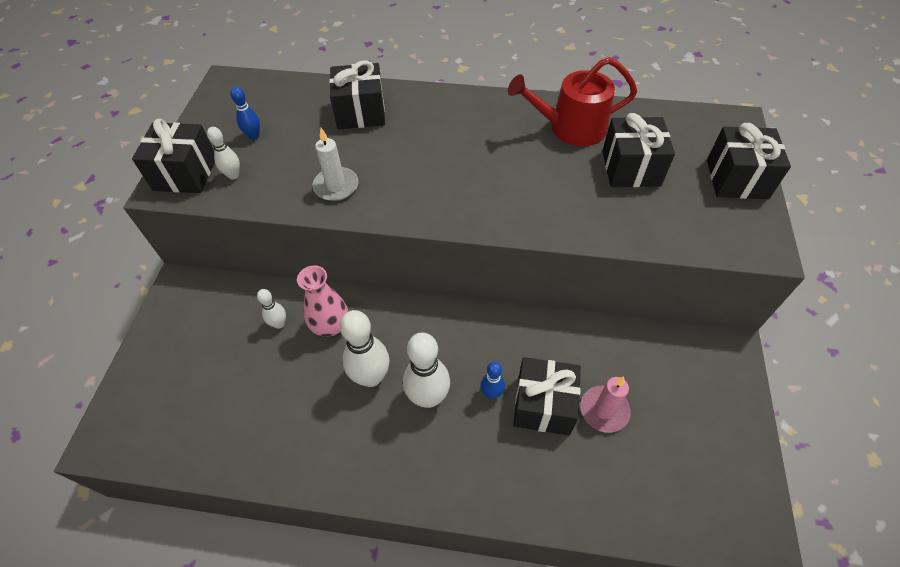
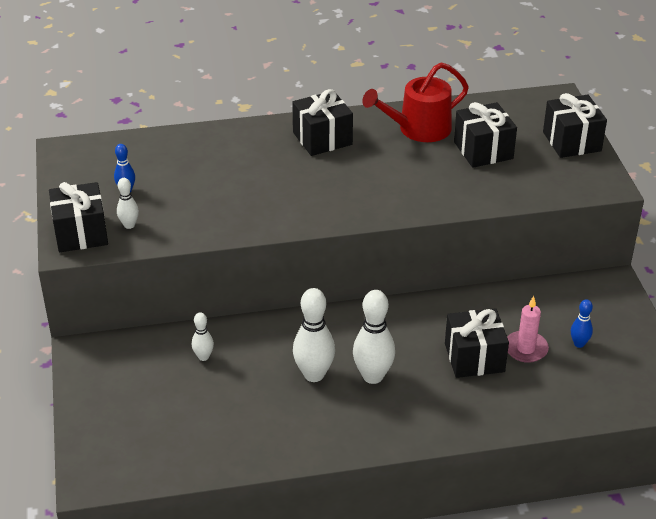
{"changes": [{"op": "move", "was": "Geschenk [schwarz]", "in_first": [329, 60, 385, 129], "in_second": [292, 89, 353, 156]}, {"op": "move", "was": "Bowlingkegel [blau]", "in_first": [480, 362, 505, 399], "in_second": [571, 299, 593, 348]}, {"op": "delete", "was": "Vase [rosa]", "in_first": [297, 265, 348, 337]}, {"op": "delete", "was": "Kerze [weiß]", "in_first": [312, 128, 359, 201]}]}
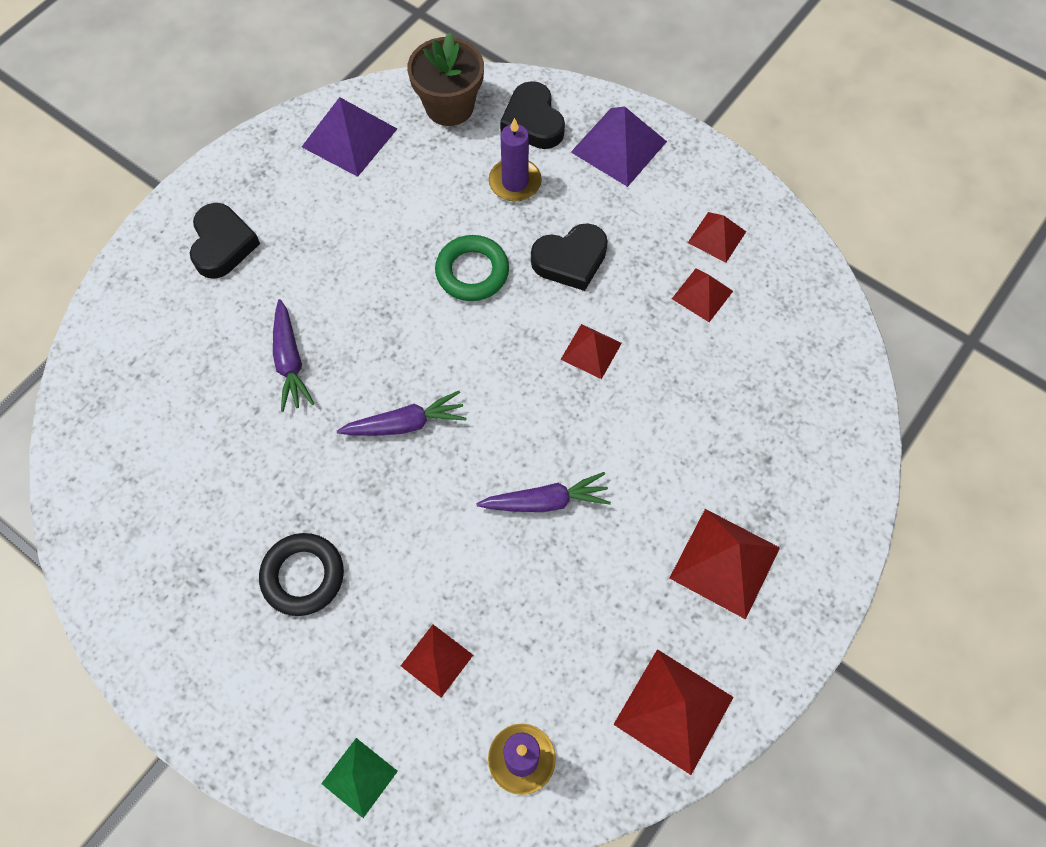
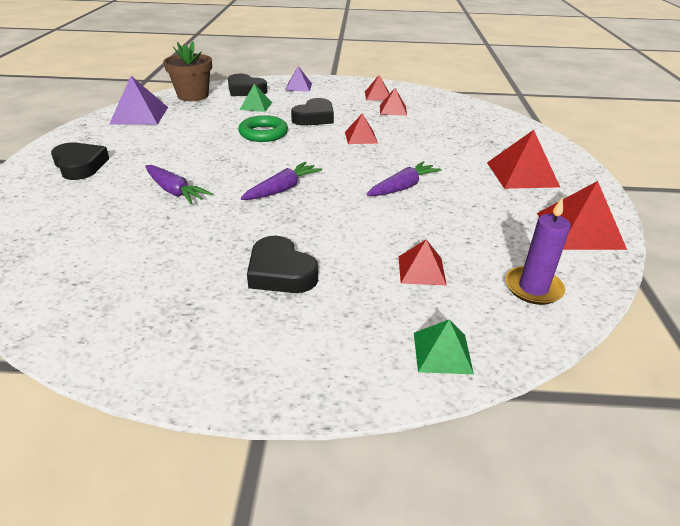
{"changes": [{"op": "replace", "was": "Kerze [lila]", "now": "Pyramide [grün]", "in_first": [489, 118, 542, 202], "in_second": [240, 84, 272, 112]}, {"op": "replace", "was": "Ring [schwarz]", "now": "Herz [schwarz]", "in_first": [259, 533, 344, 616], "in_second": [247, 236, 318, 293]}, {"op": "resize", "was": "Pyramide [lila]", "in_first": [571, 106, 667, 187], "in_second": [285, 66, 312, 92], "ratio": 0.6}]}
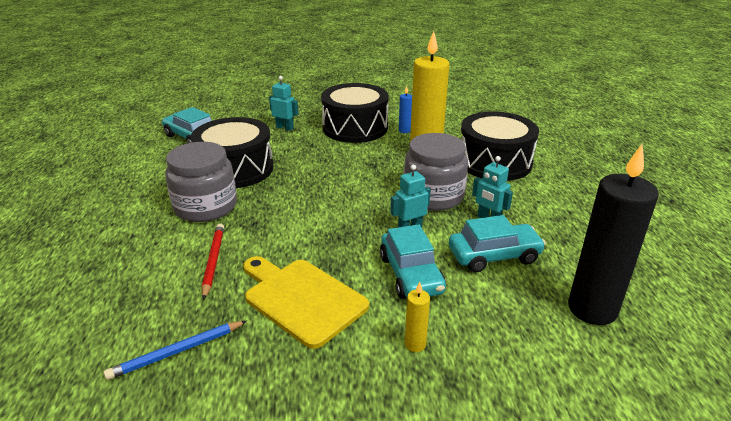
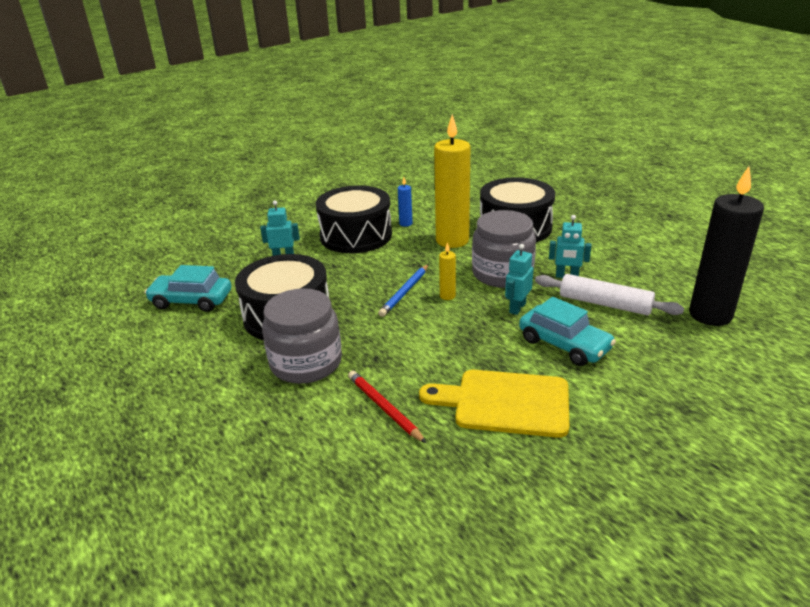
{"changes": [{"op": "move", "was": "Bleistift [blau]", "in_first": [104, 321, 247, 380], "in_second": [378, 264, 428, 317]}, {"op": "move", "was": "Kerze [gelb]", "in_first": [405, 282, 430, 352], "in_second": [439, 242, 456, 300]}, {"op": "replace", "was": "Auto [türkis]", "now": "Nudelholz [weiß]", "in_first": [449, 215, 546, 272], "in_second": [535, 274, 684, 316]}]}
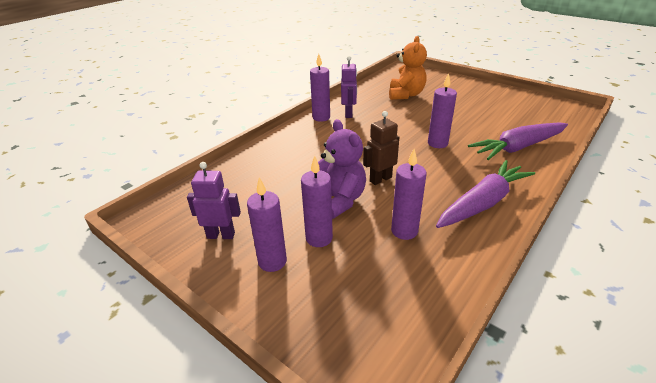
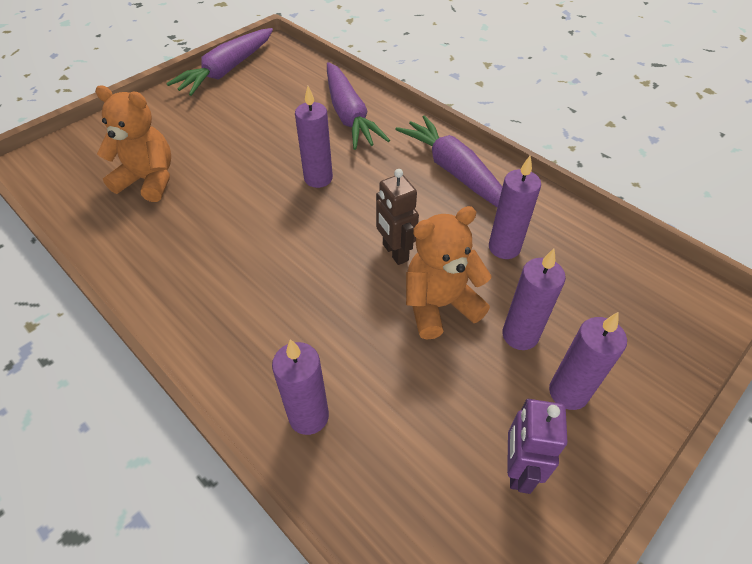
{"changes": [{"op": "insert", "now": "Karotte [lila]", "in_second": [166, 28, 273, 96]}, {"op": "move", "was": "Kerze [lila]", "in_first": [310, 54, 330, 122], "in_second": [272, 339, 329, 435]}, {"op": "recolor", "was": "Teddybär [lila]", "now": "Teddybär [orange]", "in_first": [318, 119, 366, 219], "in_second": [406, 206, 491, 340]}, {"op": "delete", "was": "Roboter [lila]", "in_first": [341, 56, 357, 118]}]}
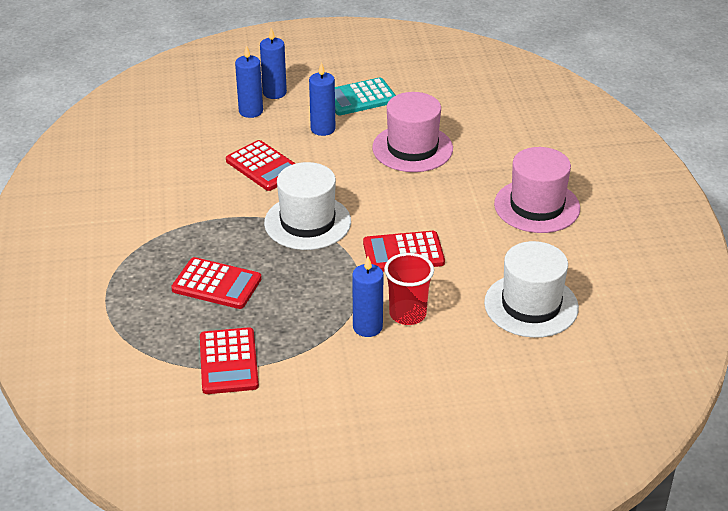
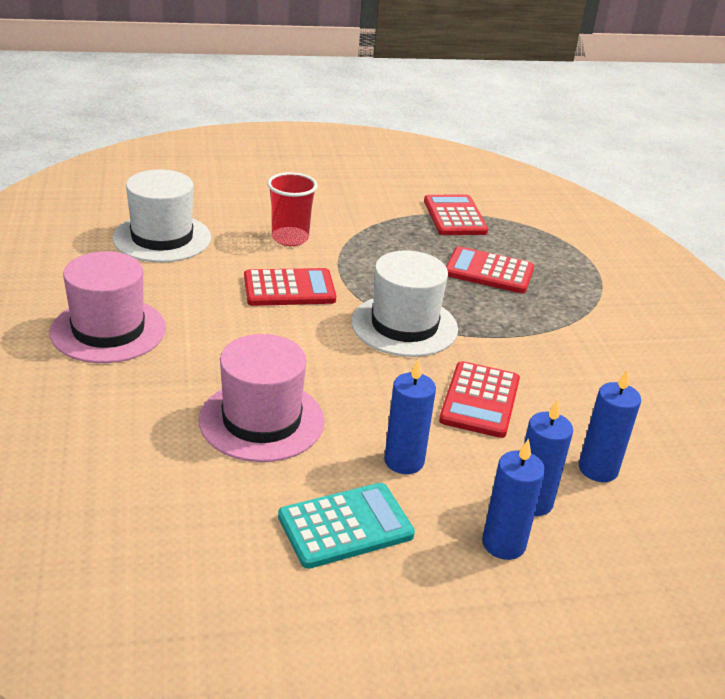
{"changes": [{"op": "rotate", "was": "Taschenrechner [rot]", "in_first": [226, 140, 296, 191], "in_second": [439, 361, 520, 438], "clockwise": -120}, {"op": "move", "was": "Kerze [blau]", "in_first": [352, 257, 383, 337], "in_second": [579, 369, 641, 482]}]}
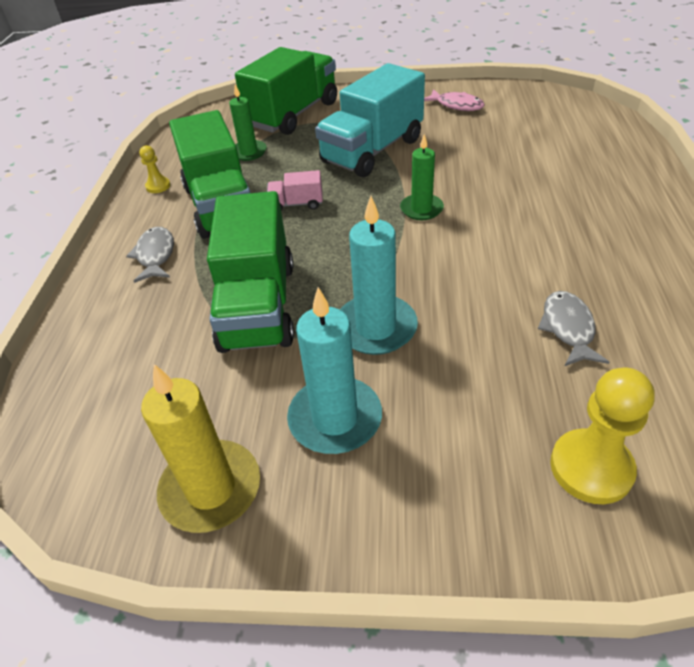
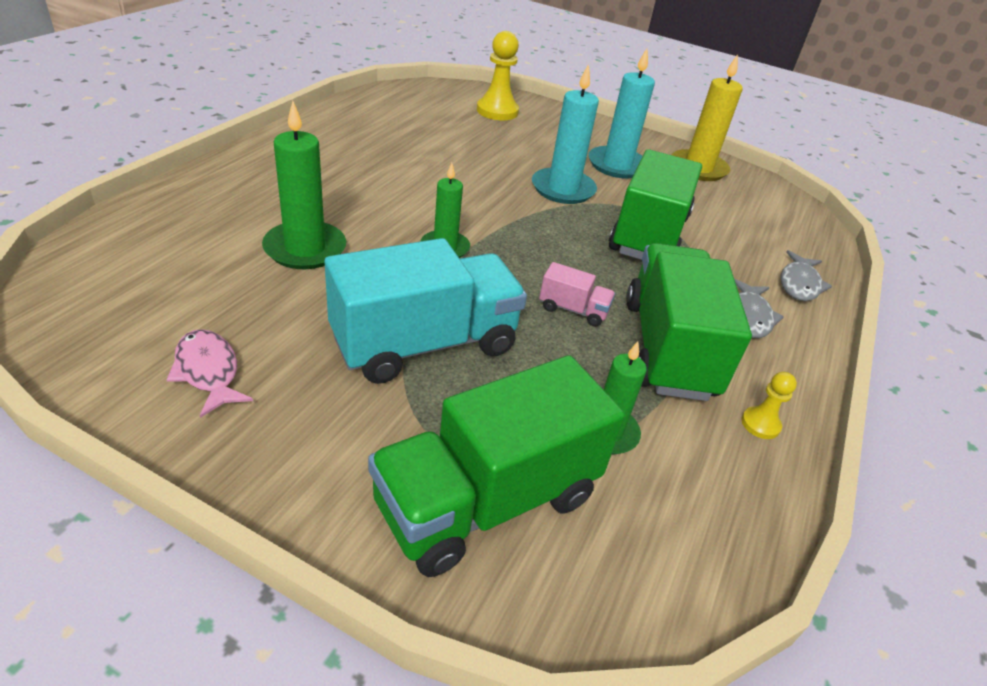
{"changes": [{"op": "insert", "now": "Kerze [grün]", "in_second": [262, 101, 346, 269]}, {"op": "move", "was": "Fisch [grau]", "in_first": [538, 291, 609, 366], "in_second": [781, 250, 832, 301]}]}
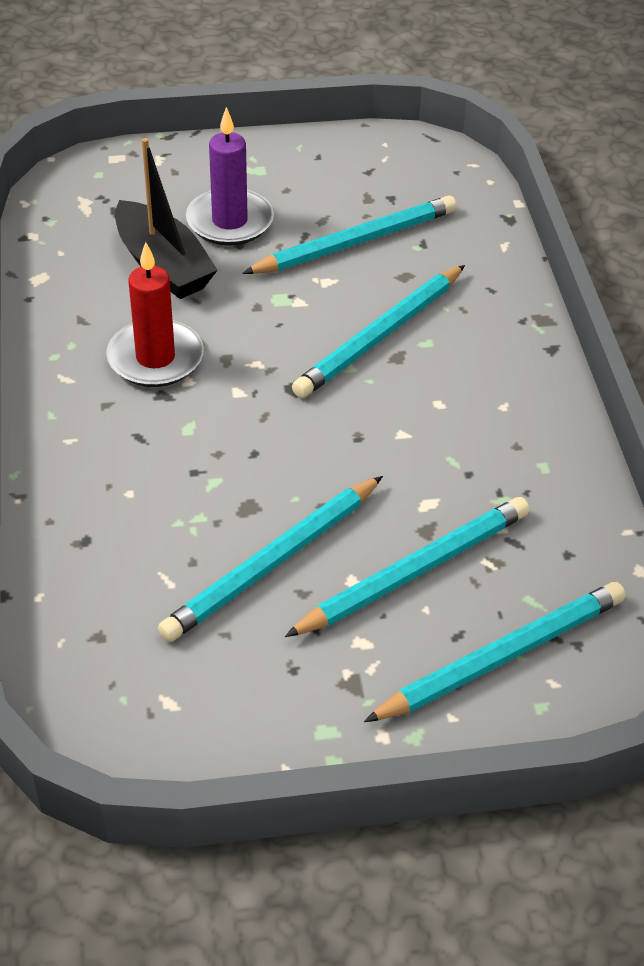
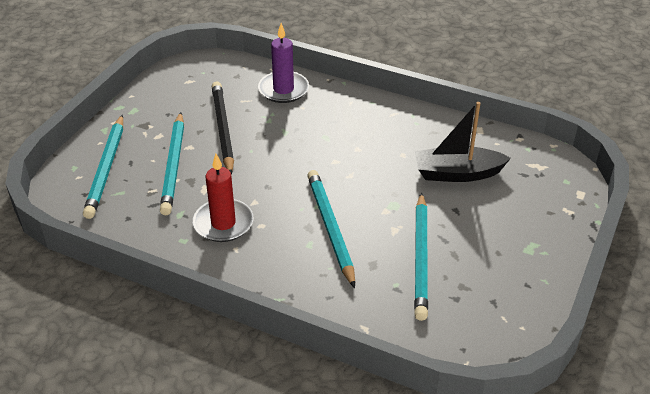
{"changes": [{"op": "move", "was": "Kerze [rot]", "in_first": [106, 242, 204, 387], "in_second": [193, 154, 253, 242]}, {"op": "recolor", "was": "Bleistift [türkis]", "now": "Bleistift [schwarz]", "in_first": [158, 476, 383, 642], "in_second": [212, 81, 234, 175]}, {"op": "move", "was": "Kerze [lila]", "in_first": [186, 107, 274, 246], "in_second": [258, 23, 309, 103]}]}
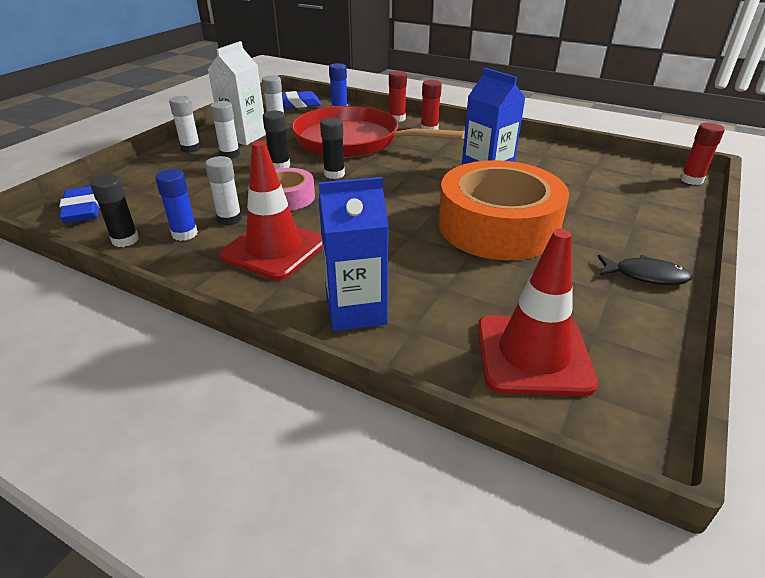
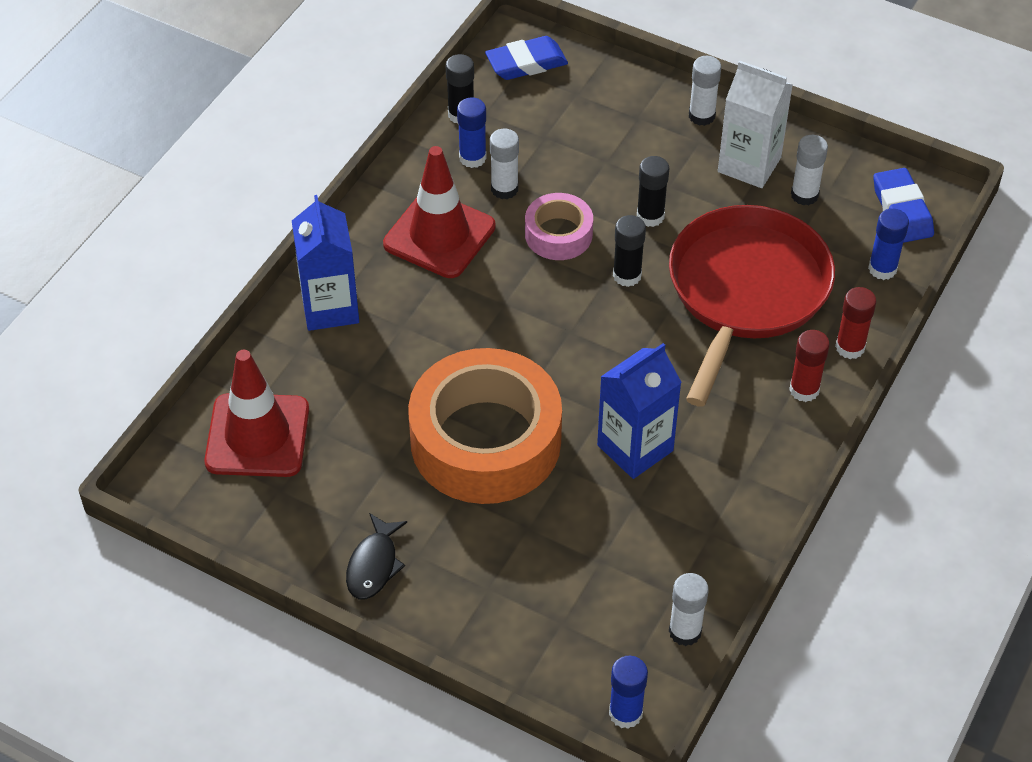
{"changes": [{"op": "recolor", "was": "Klebestift [rot]", "now": "Klebestift [blau]", "in_first": [680, 123, 725, 185], "in_second": [609, 656, 648, 729]}, {"op": "move", "was": "Klebestift [weiß]", "in_first": [210, 101, 240, 159], "in_second": [669, 573, 709, 646]}]}
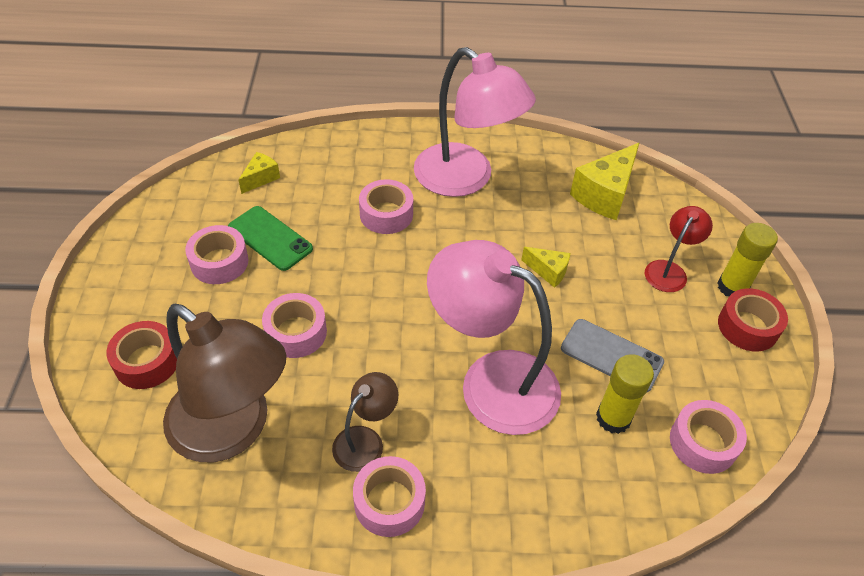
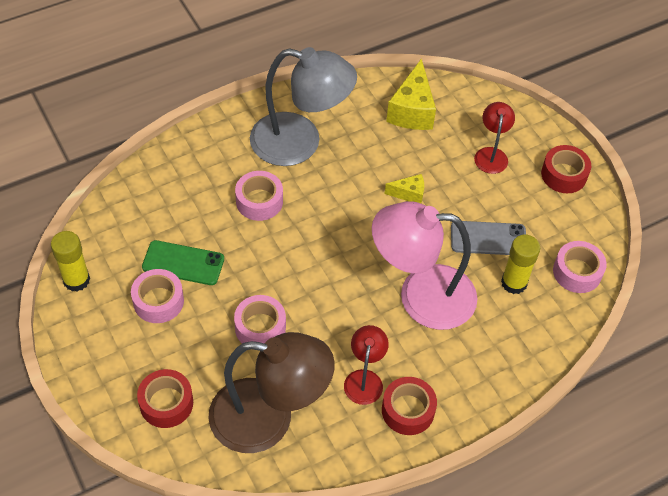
{"changes": [{"op": "move", "was": "Klebestift [gelb]", "in_first": [718, 223, 778, 296], "in_second": [51, 231, 90, 292]}, {"op": "recolor", "was": "Lampe [rosa]", "now": "Lampe [grau]", "in_first": [414, 47, 536, 197], "in_second": [250, 47, 357, 166]}, {"op": "recolor", "was": "Lampe [braun]", "now": "Lampe [rot]", "in_first": [332, 372, 398, 472], "in_second": [344, 325, 389, 405]}, {"op": "recolor", "was": "Klebeband [rosa]", "now": "Klebeband [rot]", "in_first": [353, 456, 426, 537], "in_second": [382, 377, 437, 435]}, {"op": "delete", "was": "Käse [gelb]", "in_first": [238, 152, 280, 194]}]}
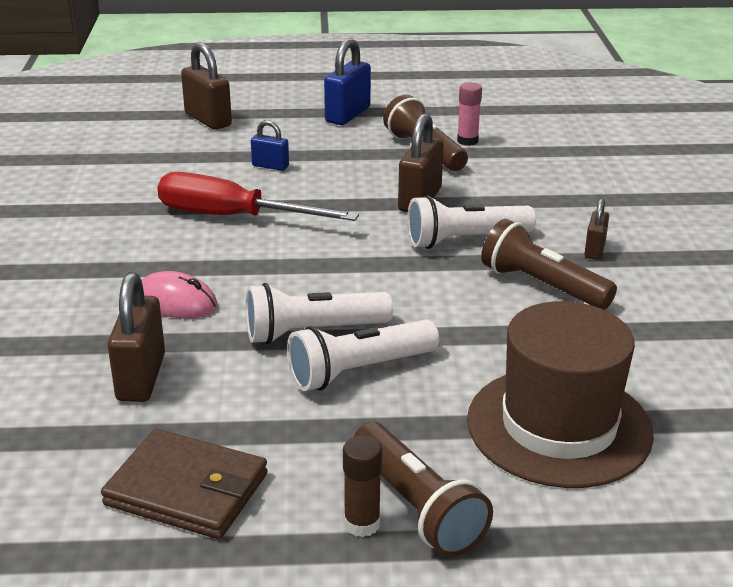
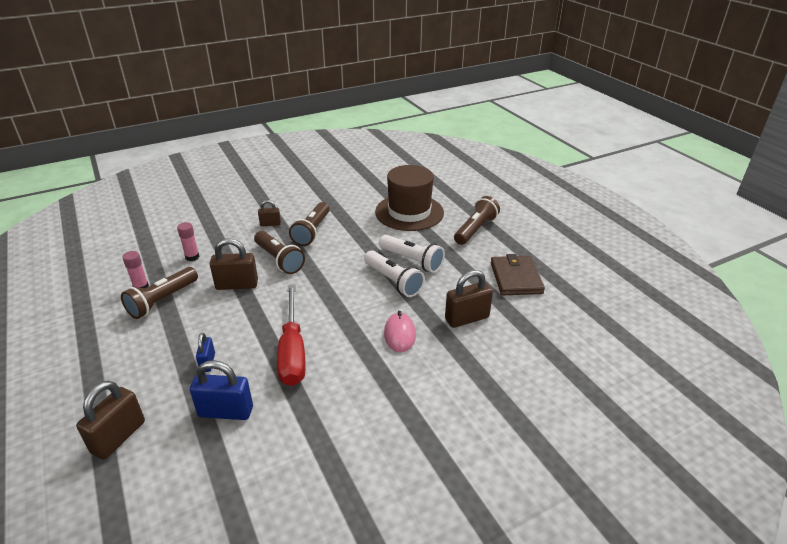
{"changes": [{"op": "insert", "now": "Klebestift [rosa]", "in_second": [177, 222, 200, 261]}, {"op": "move", "was": "Vorhängeschloss [blau]", "in_first": [324, 38, 371, 125], "in_second": [190, 360, 253, 420]}, {"op": "recolor", "was": "Taschenlampe [weiß]", "now": "Taschenlampe [braun]", "in_first": [407, 195, 536, 249], "in_second": [254, 231, 305, 274]}, {"op": "delete", "was": "Klebestift [braun]", "in_first": [343, 435, 382, 537]}]}
